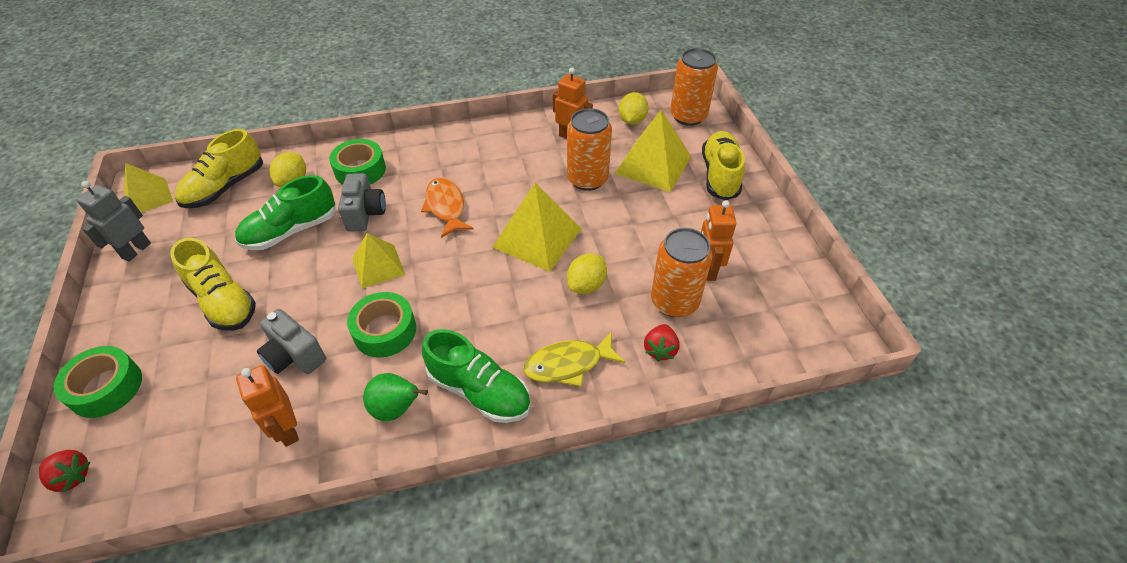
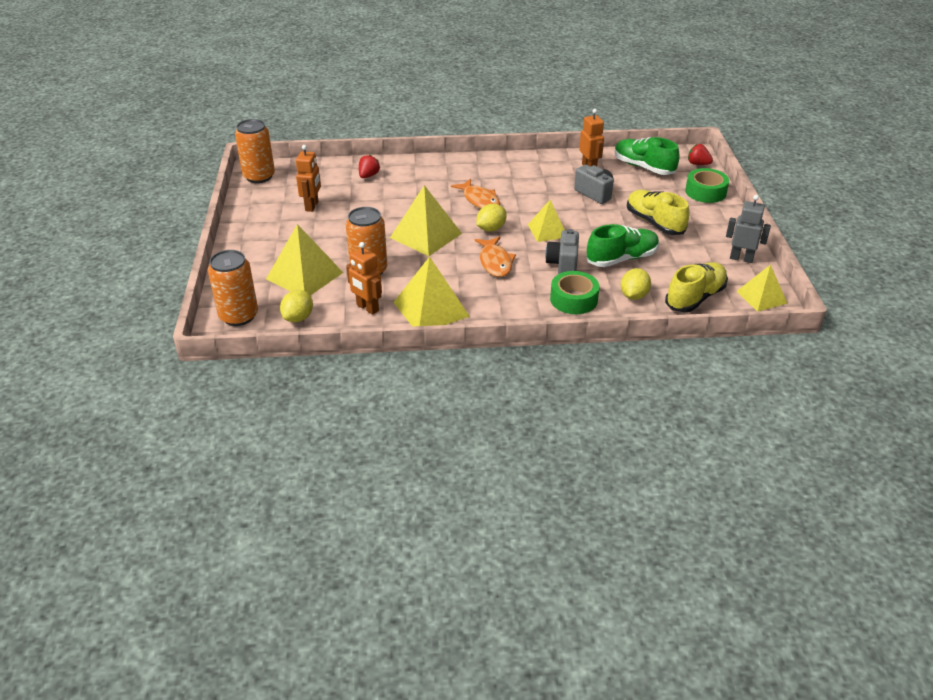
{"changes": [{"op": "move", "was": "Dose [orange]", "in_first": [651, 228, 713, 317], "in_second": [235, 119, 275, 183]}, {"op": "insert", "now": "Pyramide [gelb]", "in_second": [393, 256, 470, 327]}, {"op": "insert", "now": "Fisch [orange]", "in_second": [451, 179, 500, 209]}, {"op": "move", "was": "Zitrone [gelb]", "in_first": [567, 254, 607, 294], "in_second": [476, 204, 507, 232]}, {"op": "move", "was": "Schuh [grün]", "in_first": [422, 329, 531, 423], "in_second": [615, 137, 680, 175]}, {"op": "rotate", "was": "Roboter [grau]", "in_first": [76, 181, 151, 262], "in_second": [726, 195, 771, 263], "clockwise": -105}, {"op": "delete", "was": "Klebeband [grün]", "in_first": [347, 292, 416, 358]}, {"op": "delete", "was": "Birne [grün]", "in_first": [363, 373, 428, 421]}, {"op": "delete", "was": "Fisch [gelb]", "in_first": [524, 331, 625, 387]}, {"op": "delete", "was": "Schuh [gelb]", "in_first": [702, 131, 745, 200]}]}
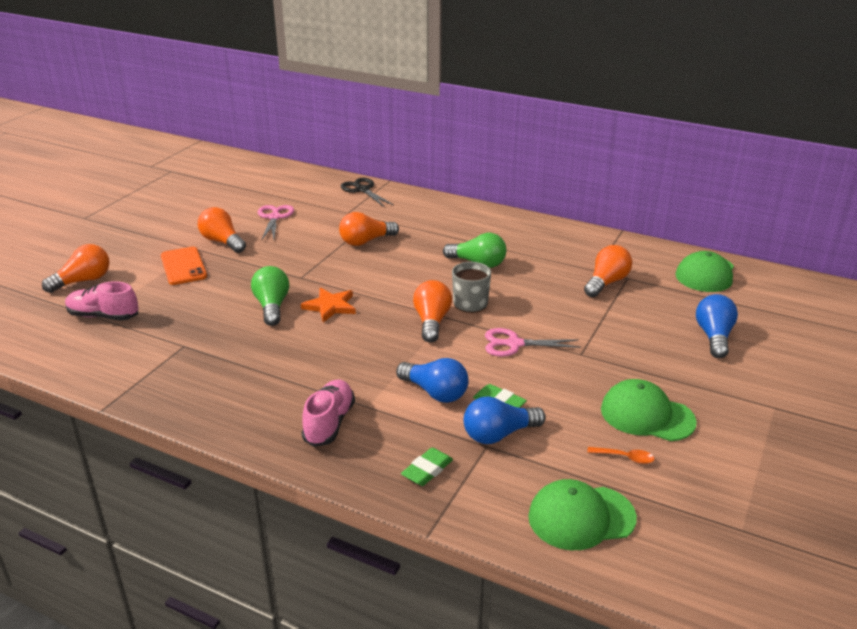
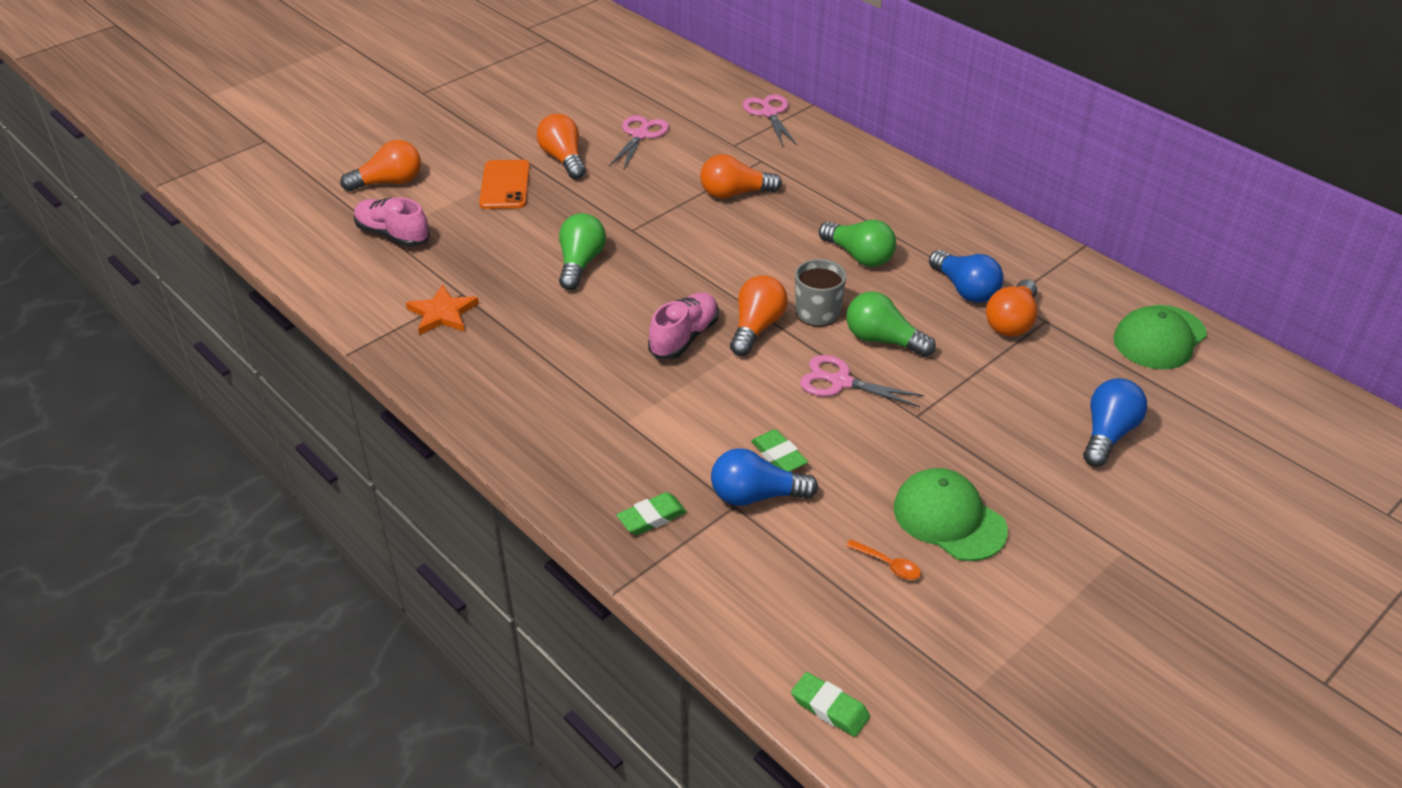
{"changes": [{"op": "move", "was": "Stern [orange]", "in_first": [301, 288, 356, 322], "in_second": [406, 284, 479, 335]}, {"op": "move", "was": "Schuh [rosa]", "in_first": [302, 380, 355, 447], "in_second": [648, 292, 719, 359]}, {"op": "recolor", "was": "Schere [schwarz]", "now": "Schere [rosa]", "in_first": [341, 178, 394, 207], "in_second": [743, 94, 797, 145]}, {"op": "insert", "now": "Radiergummi [grün]", "in_second": [791, 672, 870, 737]}, {"op": "insert", "now": "Glühbirne [grün]", "in_second": [846, 291, 936, 357]}, {"op": "move", "was": "Glühbirne [blau]", "in_first": [396, 358, 469, 403], "in_second": [929, 250, 1004, 303]}, {"op": "rotate", "was": "Glühbirne [orange]", "in_first": [584, 245, 632, 297], "in_second": [986, 279, 1037, 337], "clockwise": 150}, {"op": "delete", "was": "Kappe [grün]", "in_first": [528, 479, 637, 550]}]}
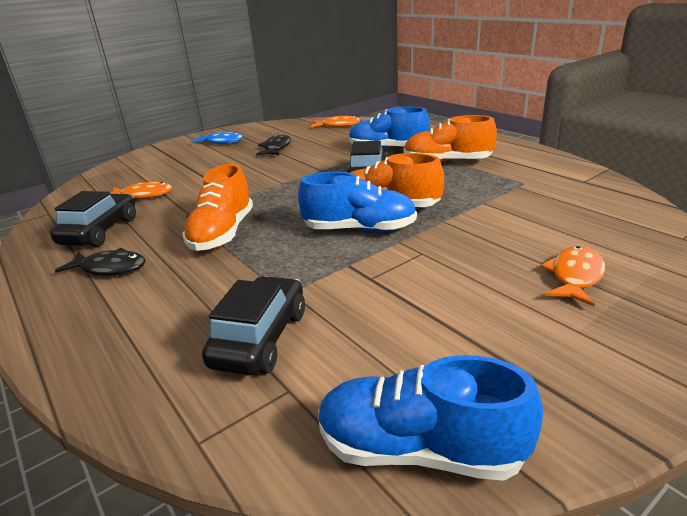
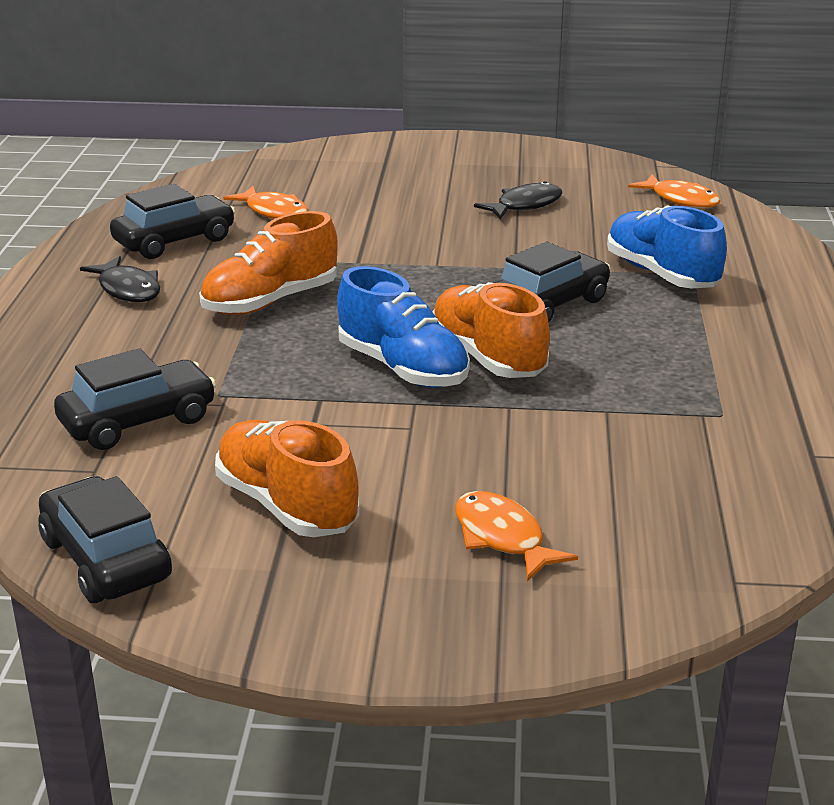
{"changes": [{"op": "replace", "was": "Schuh [blau]", "now": "Auto [schwarz]", "in_first": [318, 355, 543, 481], "in_second": [39, 476, 172, 603]}, {"op": "move", "was": "Schuh [orange]", "in_first": [404, 115, 497, 162], "in_second": [215, 420, 359, 537]}, {"op": "rotate", "was": "Fisch [orange]", "in_first": [540, 246, 605, 306], "in_second": [455, 491, 578, 581], "clockwise": -105}, {"op": "delete", "was": "Fisch [blau]", "in_first": [190, 132, 243, 144]}]}
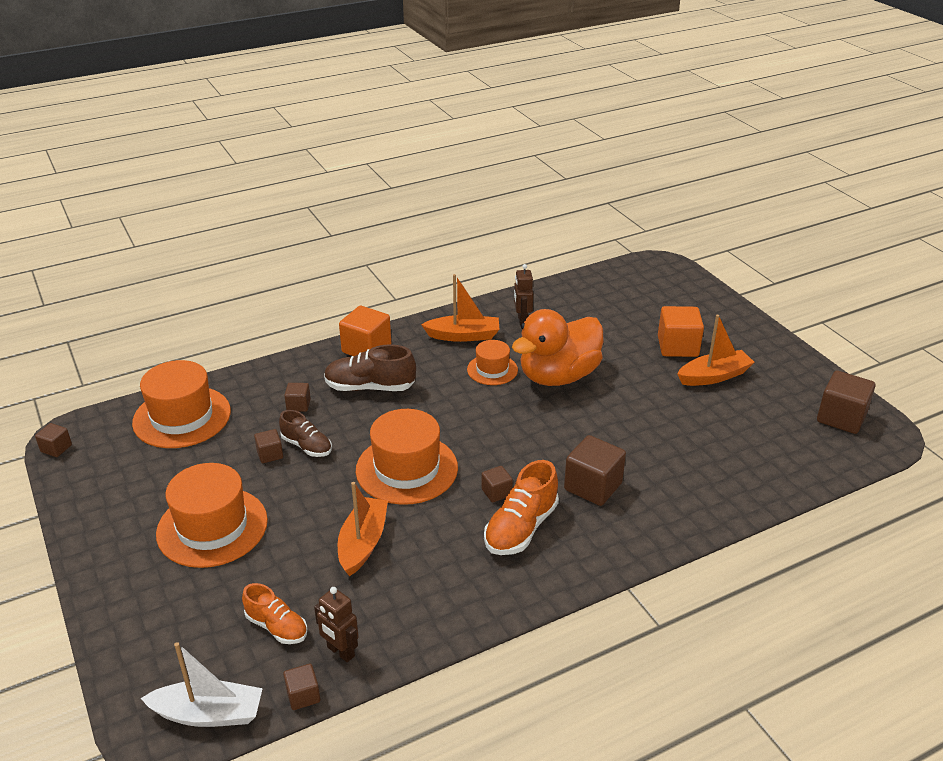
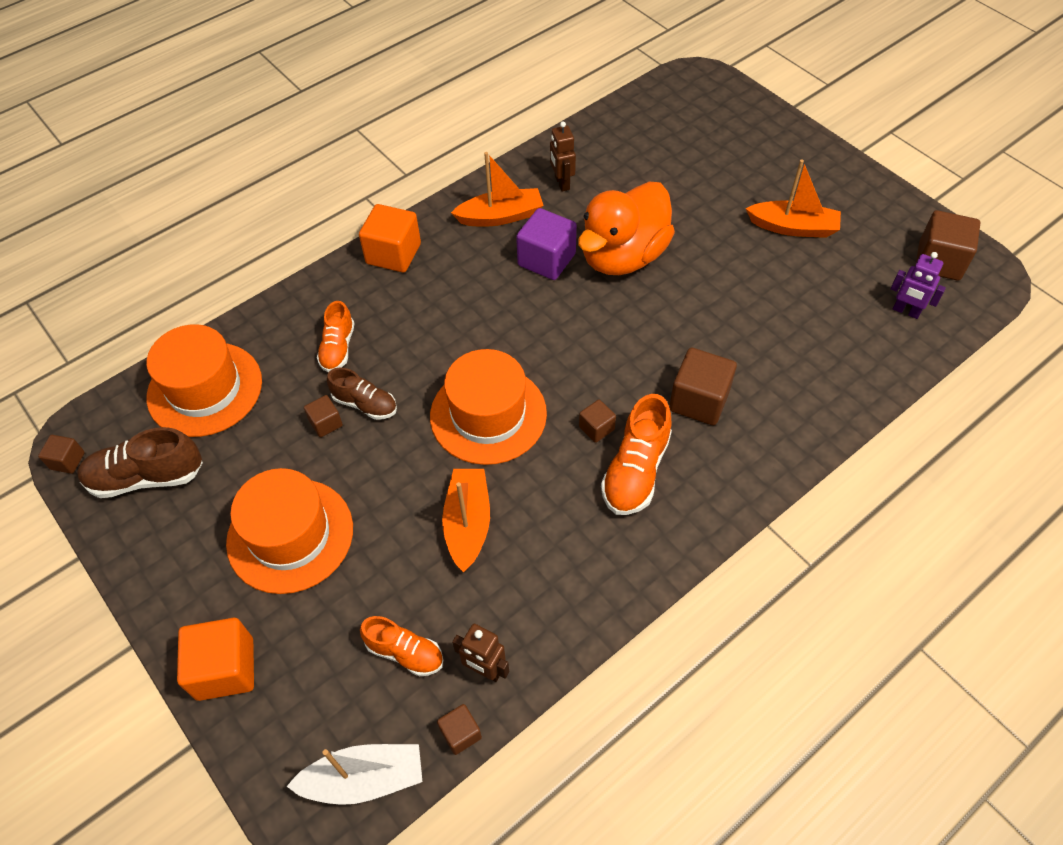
{"changes": [{"op": "move", "was": "Schuh [braun]", "in_first": [324, 344, 416, 391], "in_second": [77, 427, 203, 498]}, {"op": "move", "was": "Kubus [orange]", "in_first": [658, 306, 704, 357], "in_second": [177, 618, 254, 701]}, {"op": "replace", "was": "Kubus [braun]", "now": "Schuh [orange]", "in_first": [284, 383, 311, 412], "in_second": [317, 301, 355, 372]}, {"op": "replace", "was": "Hut [orange]", "now": "Kubus [lila]", "in_first": [467, 340, 518, 385], "in_second": [516, 208, 577, 280]}, {"op": "rotate", "was": "Boot [orange]", "in_first": [677, 315, 754, 386], "in_second": [746, 159, 841, 238], "clockwise": 45}, {"op": "insert", "now": "Roboter [lila]", "in_second": [890, 252, 946, 319]}]}
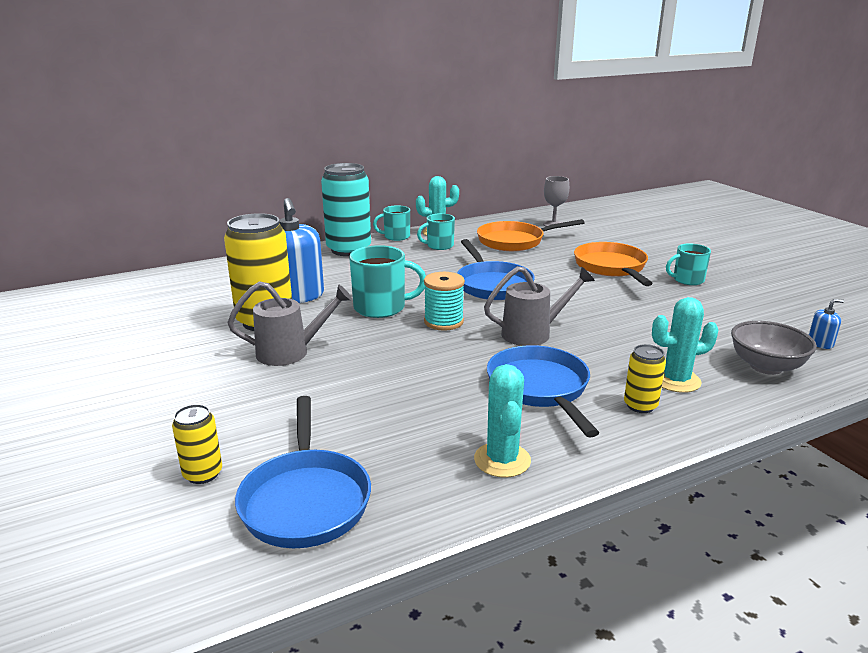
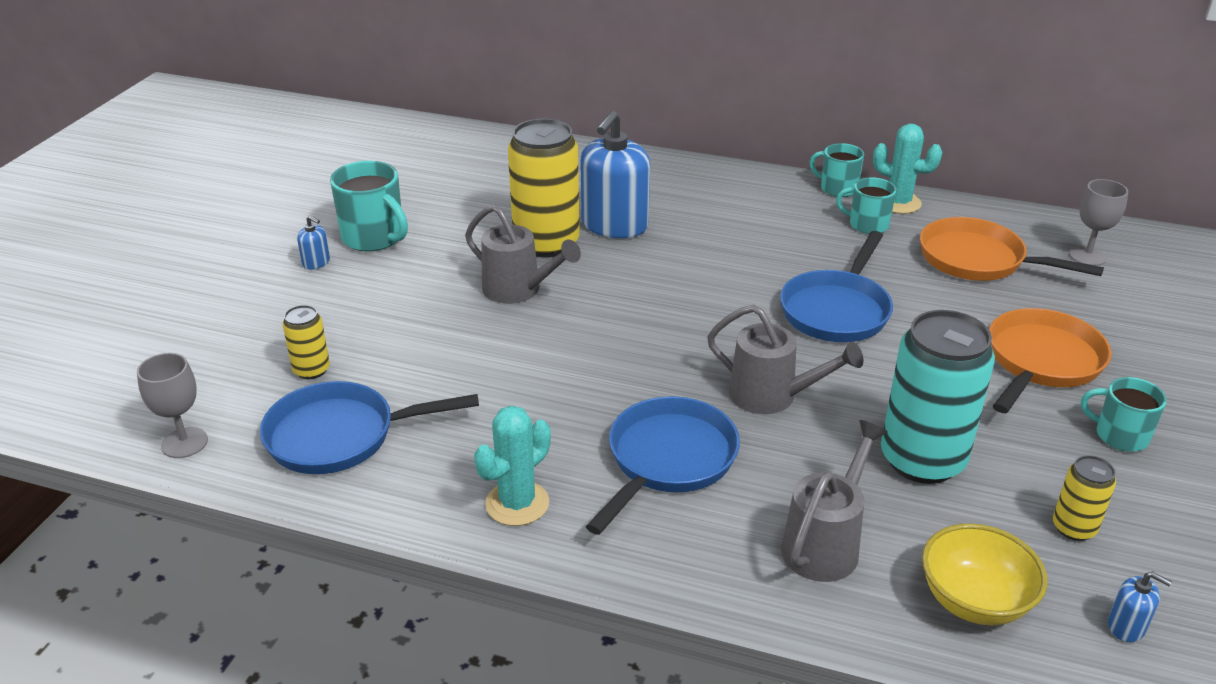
{"changes": [{"op": "insert", "now": "Kelch [grau]", "in_second": [137, 353, 208, 458]}, {"op": "rotate", "was": "Pfanne [blau]", "in_first": [235, 396, 371, 548], "in_second": [260, 381, 479, 474], "clockwise": 45}, {"op": "insert", "now": "Seifenspender [blau]", "in_second": [297, 215, 330, 270]}, {"op": "move", "was": "Tasse [türkis]", "in_first": [349, 245, 426, 318], "in_second": [330, 161, 408, 252]}, {"op": "replace", "was": "Kaktus [türkis]", "now": "Gießkanne [grau]", "in_first": [652, 297, 719, 393], "in_second": [781, 420, 888, 582]}, {"op": "move", "was": "Dose [türkis]", "in_first": [321, 163, 371, 256], "in_second": [881, 310, 995, 484]}, {"op": "recolor", "was": "Schüssel [grau]", "now": "Schüssel [gelb]", "in_first": [731, 321, 817, 375], "in_second": [922, 523, 1048, 625]}, {"op": "move", "was": "Dose [gelb]", "in_first": [624, 344, 666, 413], "in_second": [1053, 455, 1116, 541]}, {"op": "delete", "was": "Garnrolle [türkis]", "in_first": [424, 272, 465, 331]}]}
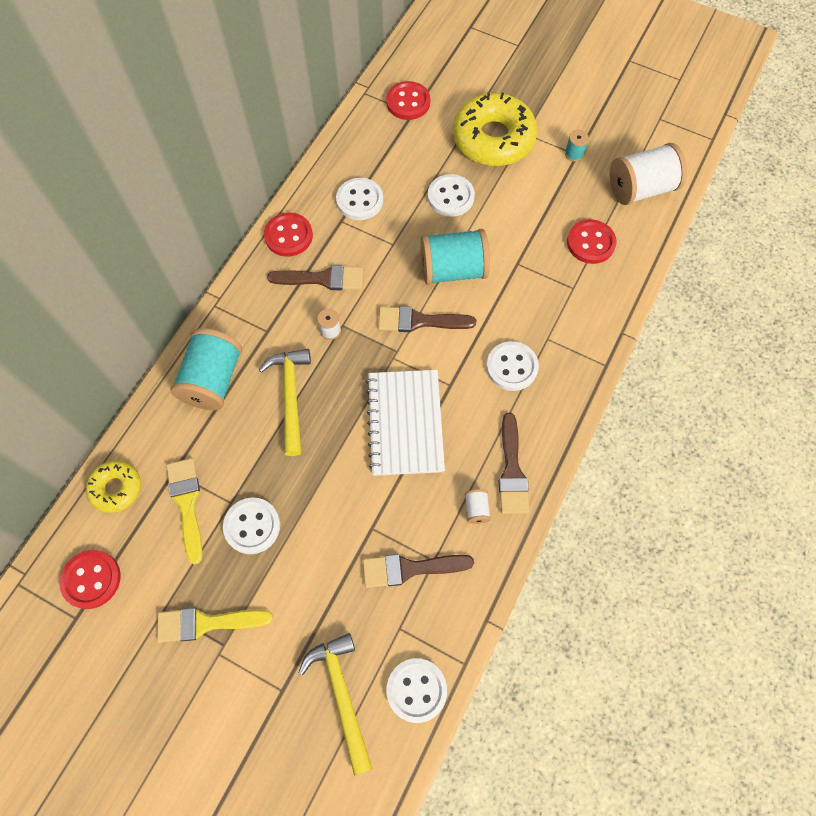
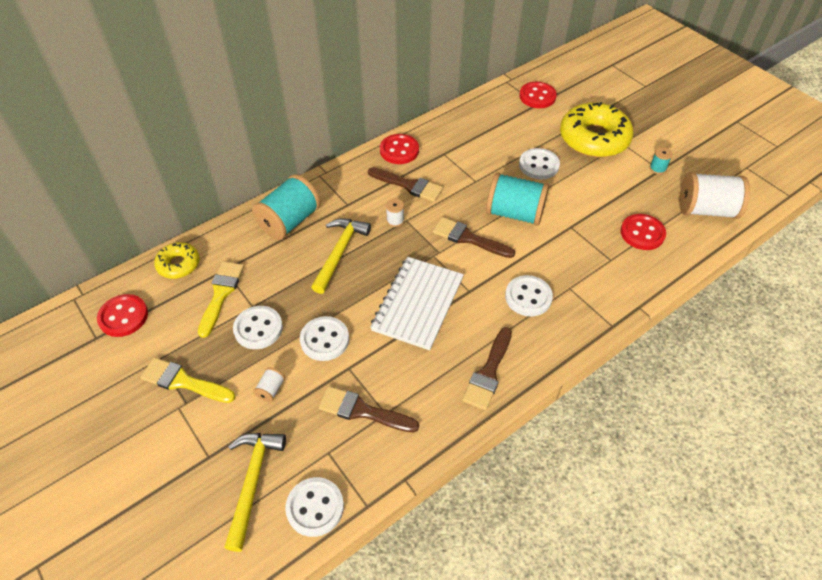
{"changes": [{"op": "move", "was": "Garnrolle [weiß]", "in_first": [465, 489, 491, 524], "in_second": [253, 367, 285, 402]}, {"op": "move", "was": "Knopf [weiß]", "in_first": [336, 178, 383, 220], "in_second": [300, 316, 349, 361]}]}
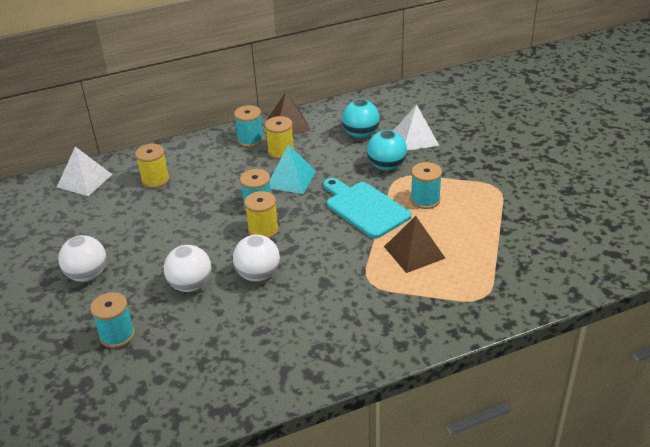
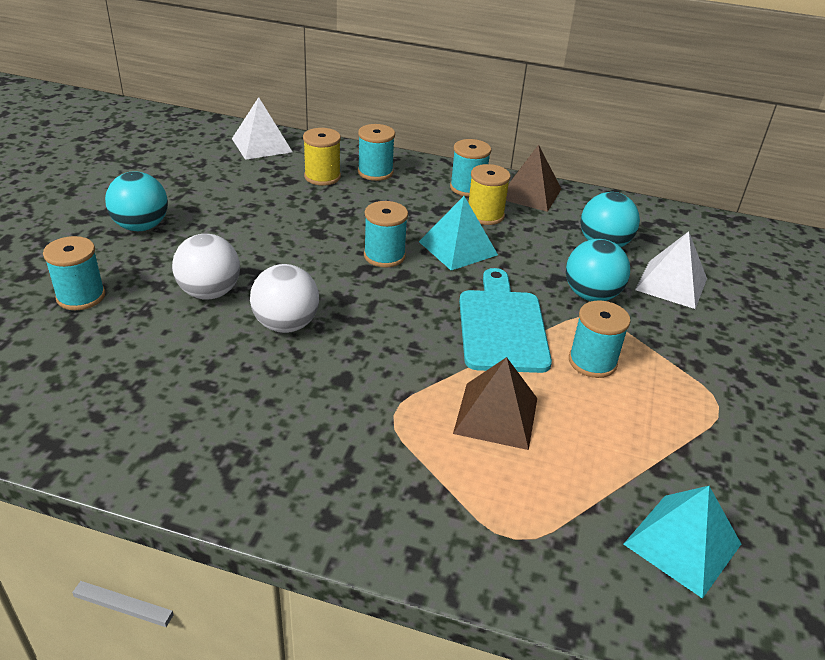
{"changes": [{"op": "recolor", "was": "Ball [weiß]", "now": "Ball [türkis]", "in_first": [58, 235, 107, 282], "in_second": [105, 171, 168, 231]}, {"op": "insert", "now": "Garnrolle [türkis]", "in_second": [358, 124, 395, 181]}, {"op": "insert", "now": "Pyramide [türkis]", "in_second": [623, 486, 741, 599]}, {"op": "delete", "was": "Garnrolle [gelb]", "in_first": [244, 191, 279, 238]}]}
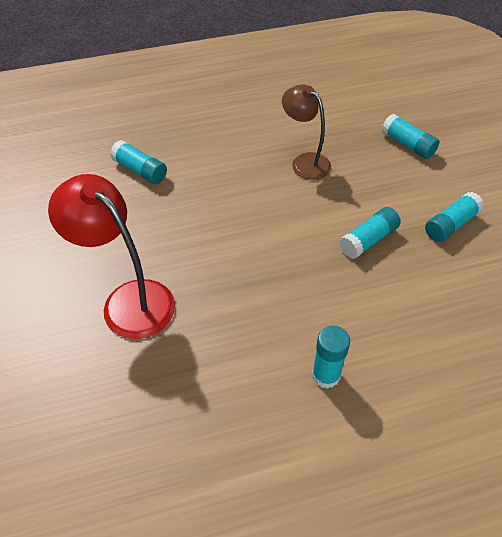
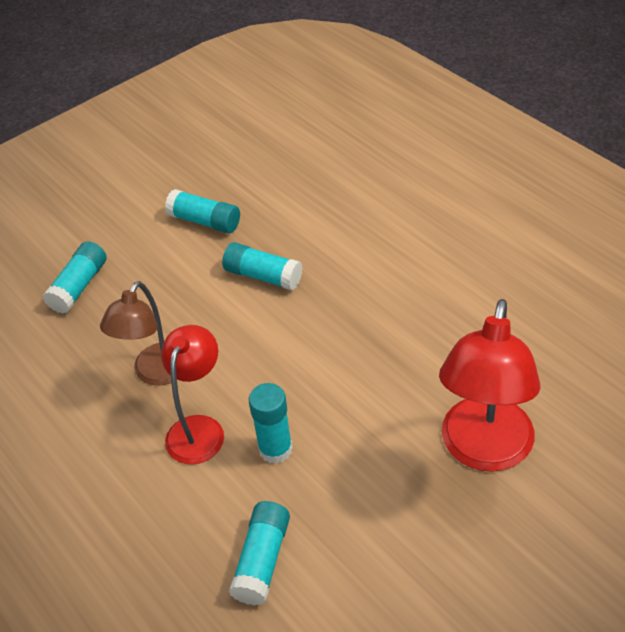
{"changes": [{"op": "insert", "now": "Lampe [rot]", "in_second": [161, 325, 224, 465]}, {"op": "move", "was": "Klebestift [türkis]", "in_first": [312, 326, 350, 389], "in_second": [249, 383, 293, 464]}]}
